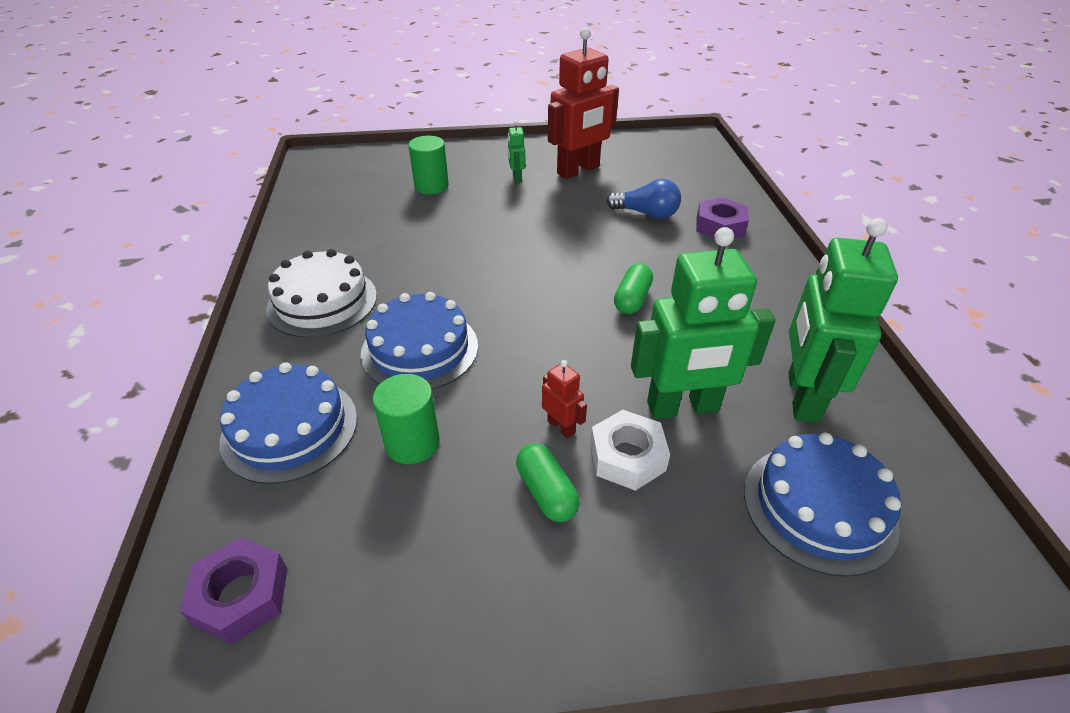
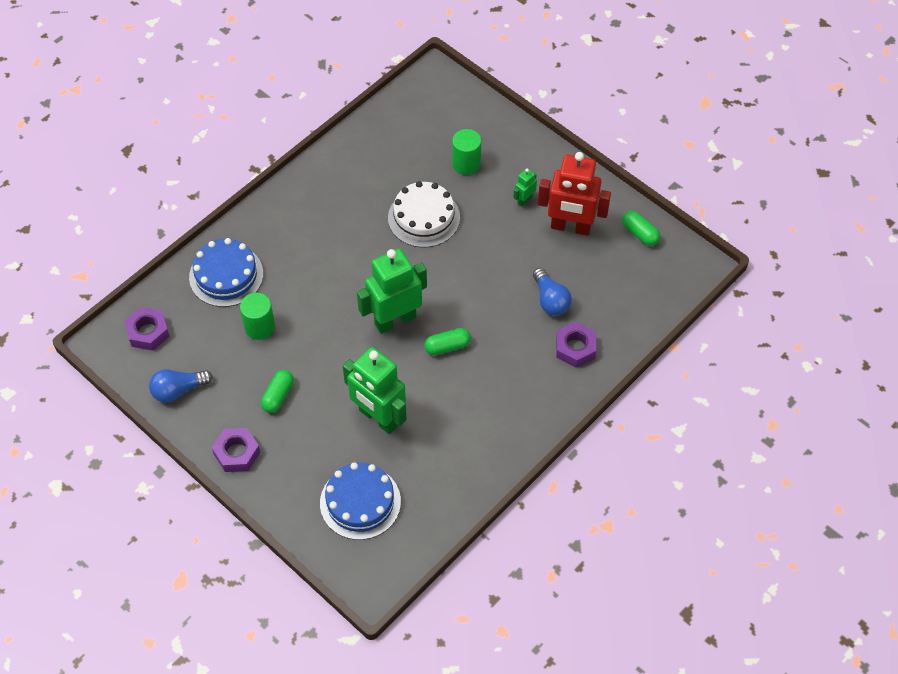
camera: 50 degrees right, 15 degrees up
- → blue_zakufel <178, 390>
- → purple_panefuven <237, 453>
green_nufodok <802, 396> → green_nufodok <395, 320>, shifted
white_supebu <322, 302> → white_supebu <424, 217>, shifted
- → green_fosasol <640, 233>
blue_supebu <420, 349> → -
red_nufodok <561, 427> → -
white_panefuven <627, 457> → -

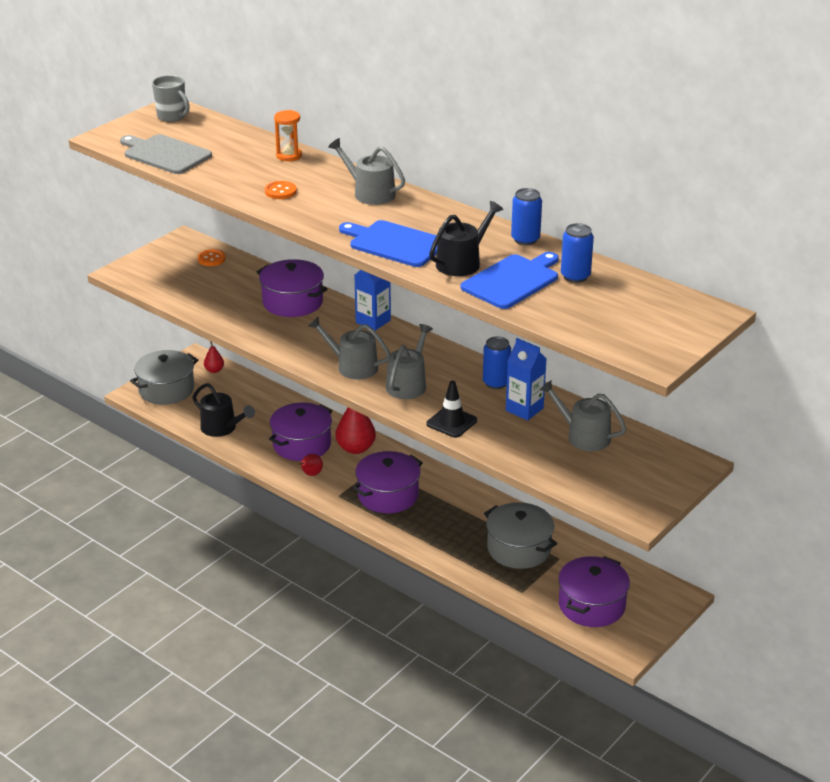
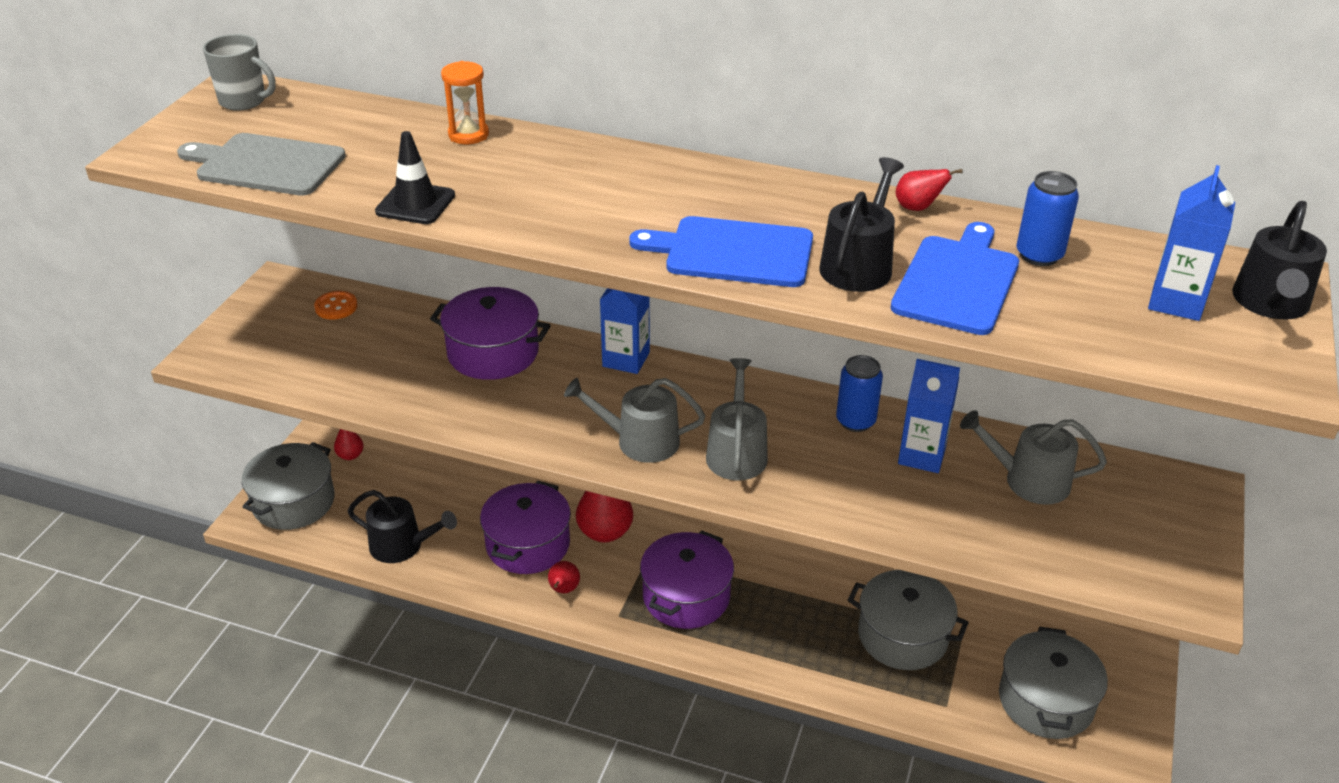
camera: 20 degrees left, 5 degrees up
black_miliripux <451, 422> → black_miliripux <415, 204>, shifted
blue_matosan <525, 239> → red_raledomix <918, 208>
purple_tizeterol <591, 605> → grey_tizeterol <1046, 701>
- → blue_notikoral <1176, 302>
- → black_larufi <1270, 303>
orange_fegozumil <280, 191> → -
grey_larufi <370, 193> → -

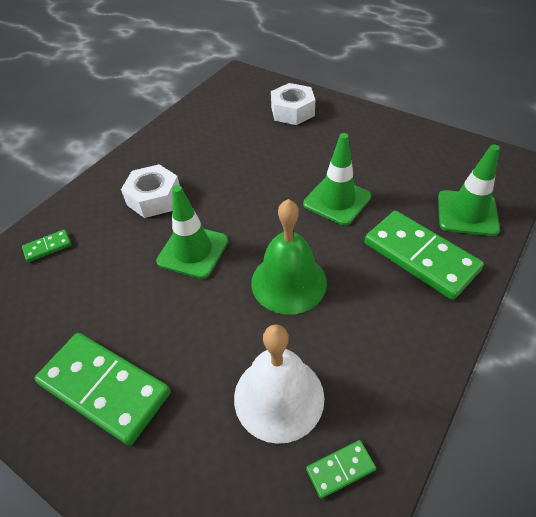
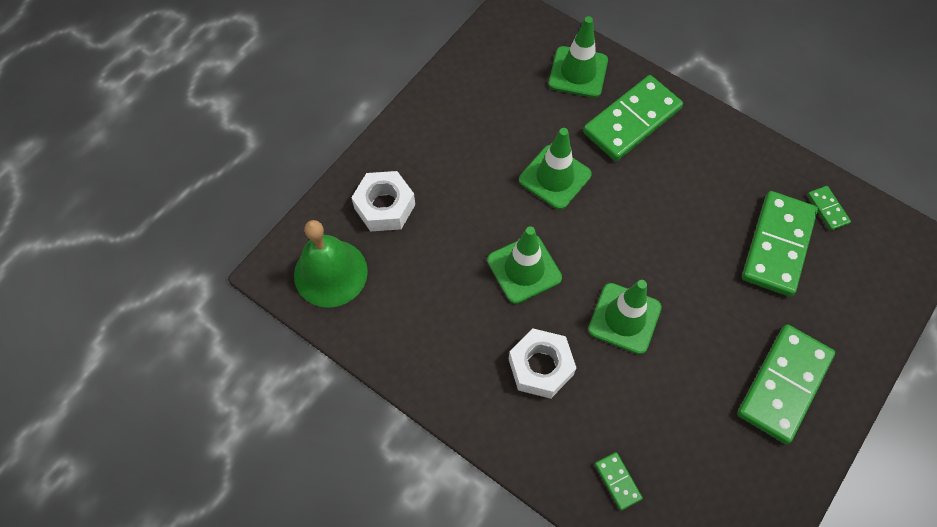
camera: 90 degrees left, 15 degrees up
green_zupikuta <288, 282> → green_zupikuta <330, 273>, shifted
- → green_miliripux <524, 269>
white_zupikuta <279, 397> → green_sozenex <778, 245>

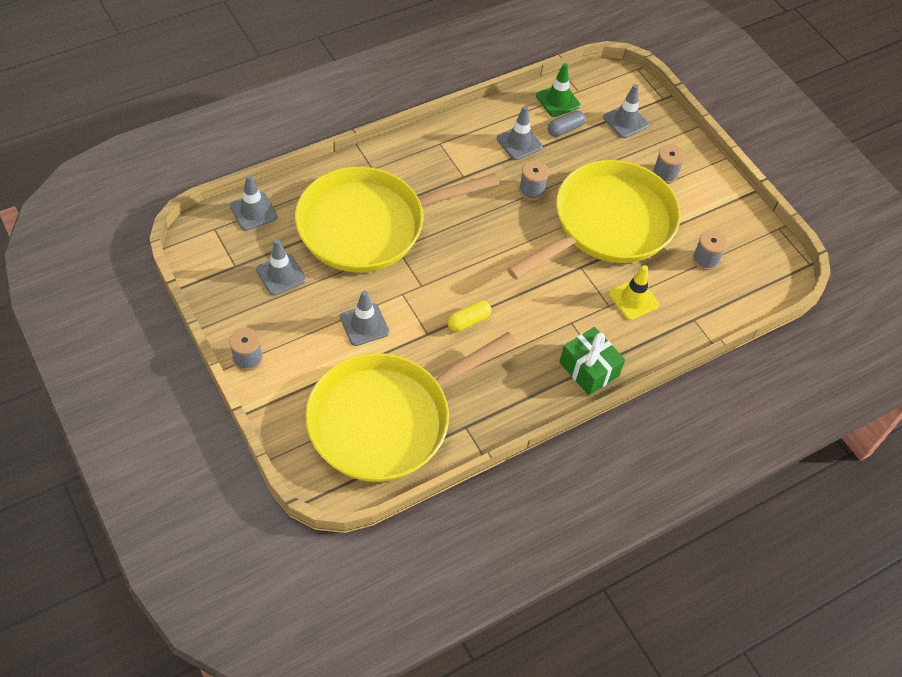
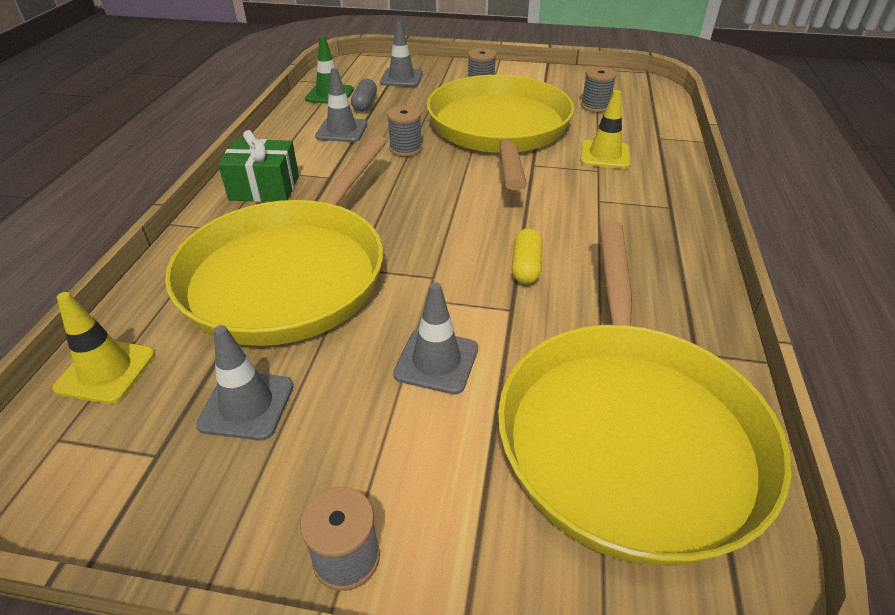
camera: 45 degrees left, 15 degrees down
grey_miliripux <253, 211> → yellow_miliripux <106, 371>
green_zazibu <589, 369> → green_zazibu <264, 188>, shifted

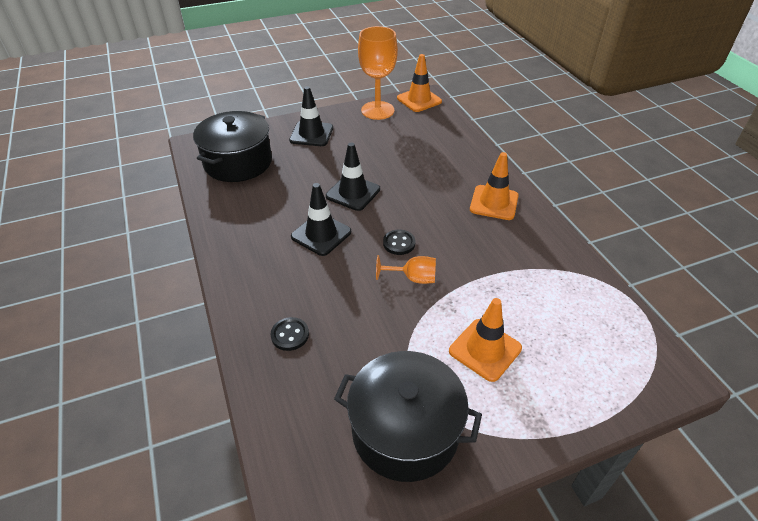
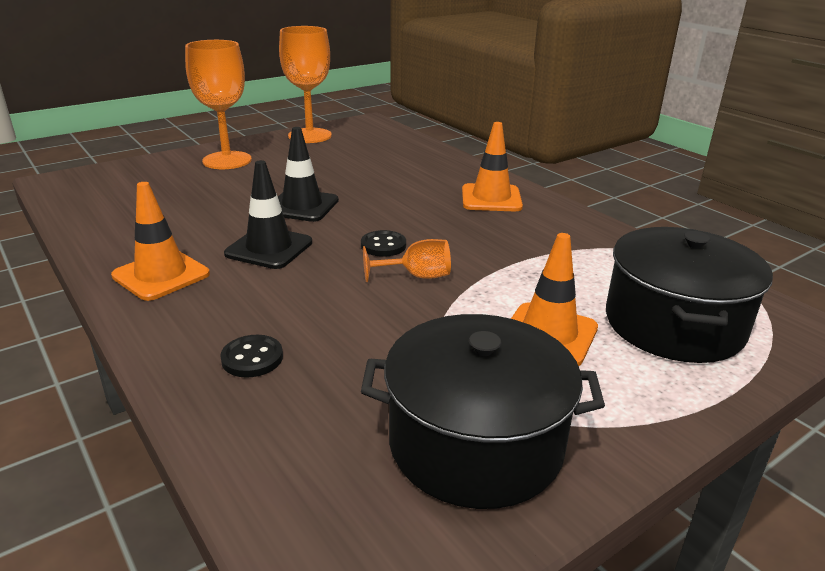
camera: 15 degrees left, 15 degrees down
orange_miliripux <419, 100> → orange_miliripux <161, 275>, shifted
black_miliripux <311, 134> → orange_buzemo <227, 160>
black_tizeterol <238, 162> → black_tizeterol <673, 324>, shifted

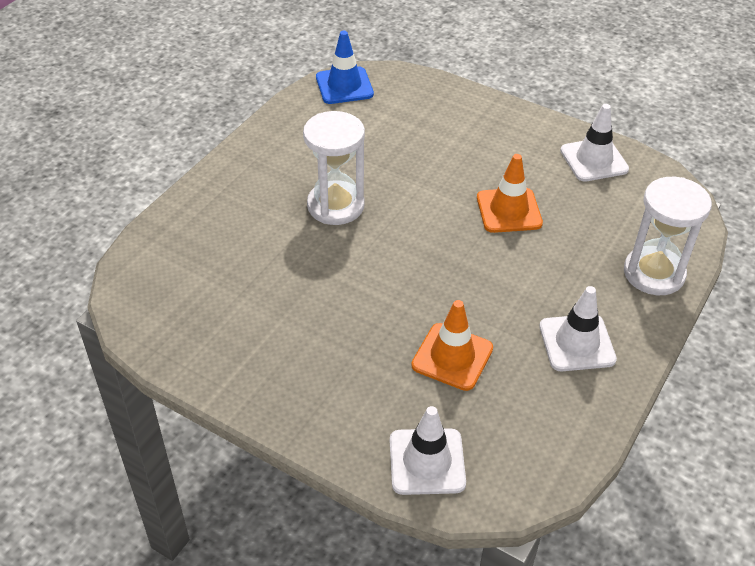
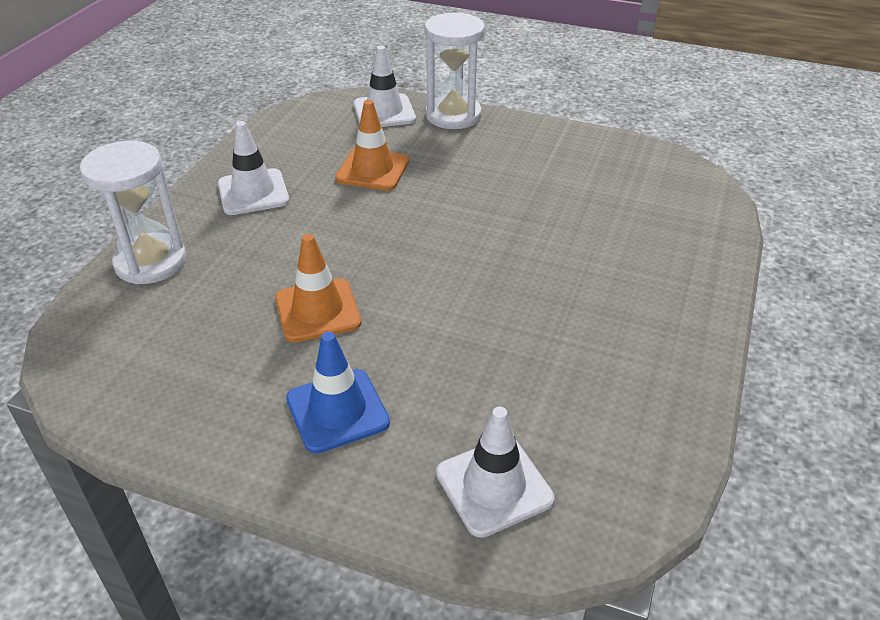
camera: 170 degrees right, 5 degrees down
blue_miliripux <344, 86> → blue_miliripux <337, 411>, shifted
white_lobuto <335, 205> → white_lobuto <453, 115>, shifted
white_miliripux <594, 160> → white_miliripux <494, 486>, shifted

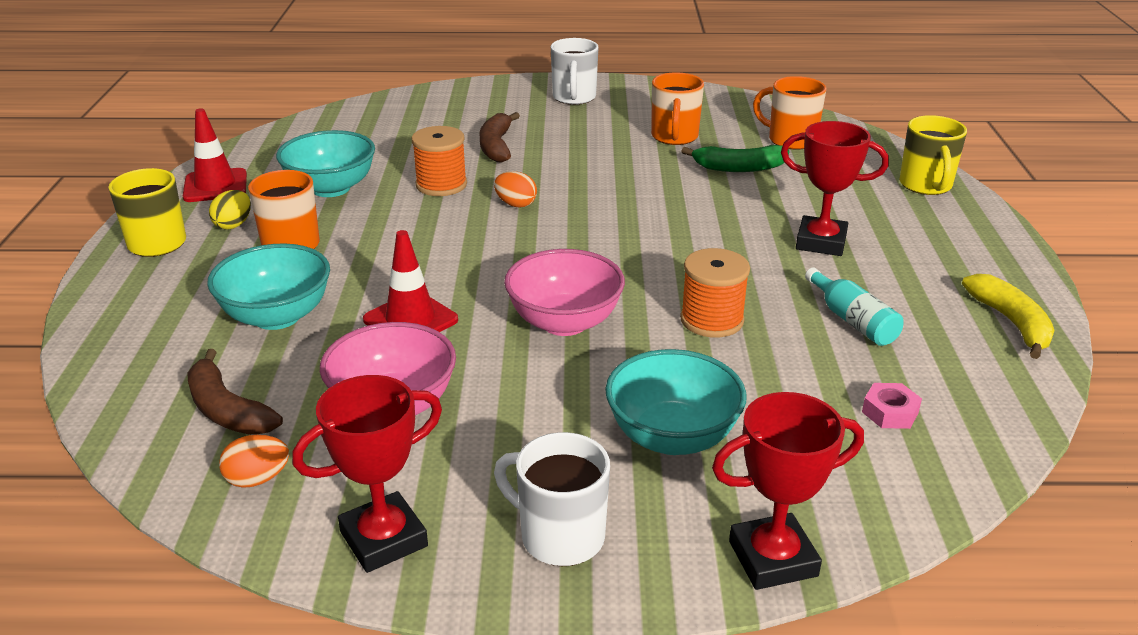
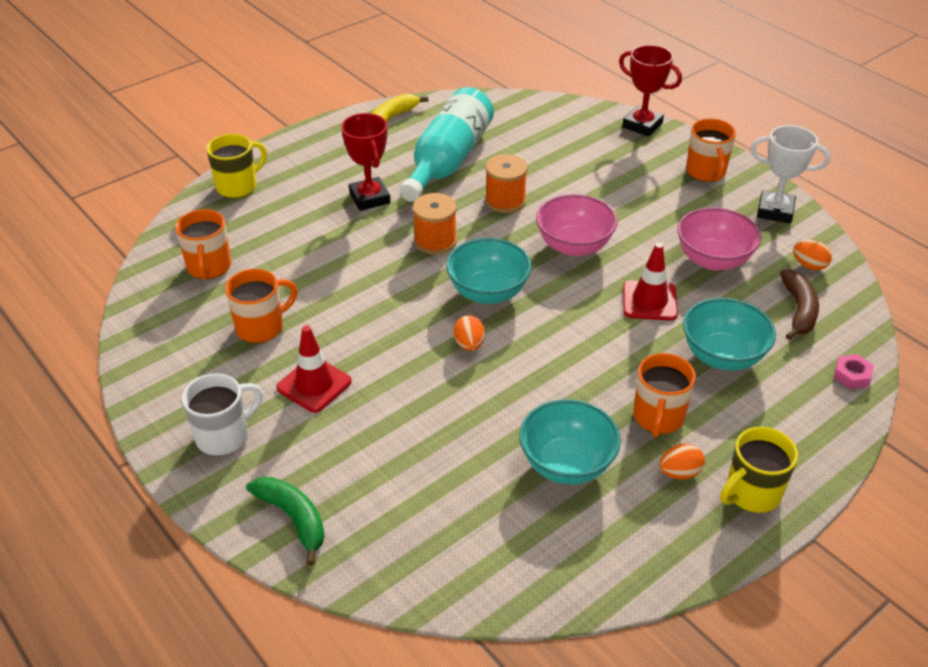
camera: 130 degrees left, 10 degrees up
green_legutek <739, 168> → green_legutek <293, 518>, shifted
red_miliripux <215, 186> → red_miliripux <314, 385>, shifted
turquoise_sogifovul <852, 320> → turquoise_sogifovul <448, 160>, x2.14
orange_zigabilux <441, 185> → orange_zigabilux <435, 241>, shifted
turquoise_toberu <672, 437> → turquoise_toberu <488, 292>, shifted
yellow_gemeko <233, 225> → orange_gemeko <679, 473>
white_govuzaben <560, 536> → orange_govuzaben <706, 172>
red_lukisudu <383, 539> → white_lukisudu <775, 211>
pink_panefuven <890, 412> → pink_panefuven <852, 375>, shifted
brown_legutek <496, 146> → -

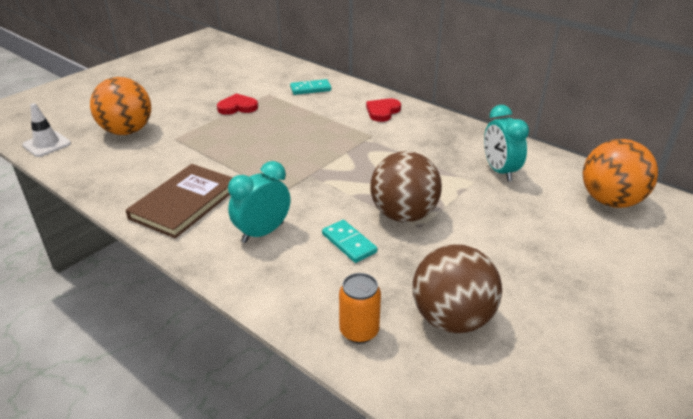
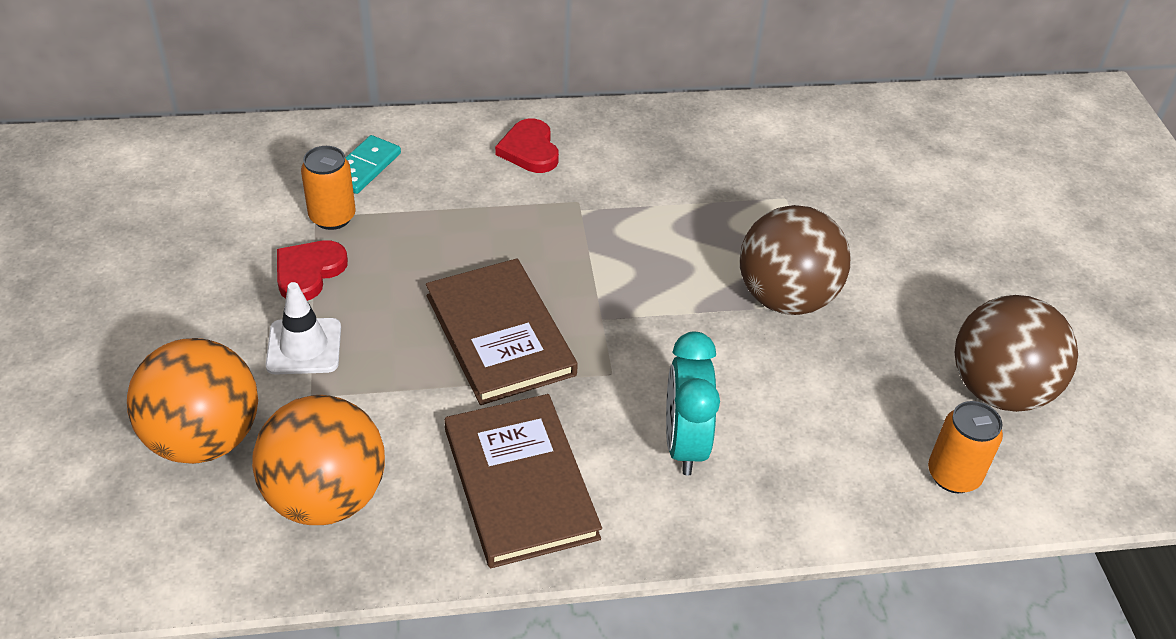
camera: 50 degrees left, 10 degrees up
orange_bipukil <610, 201> → orange_bipukil <326, 497>, shifted
white_miliripux <47, 144> → white_miliripux <304, 346>, shifted
- → orange_matosan <332, 217>
- → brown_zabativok <500, 334>
turquoise_sozenex <349, 243> → -
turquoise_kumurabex <499, 171> → -

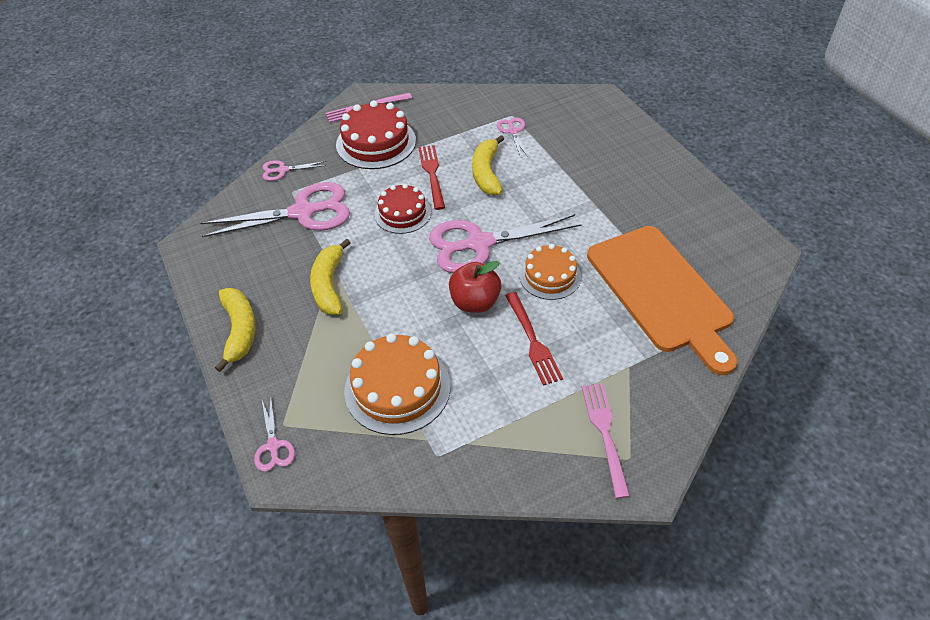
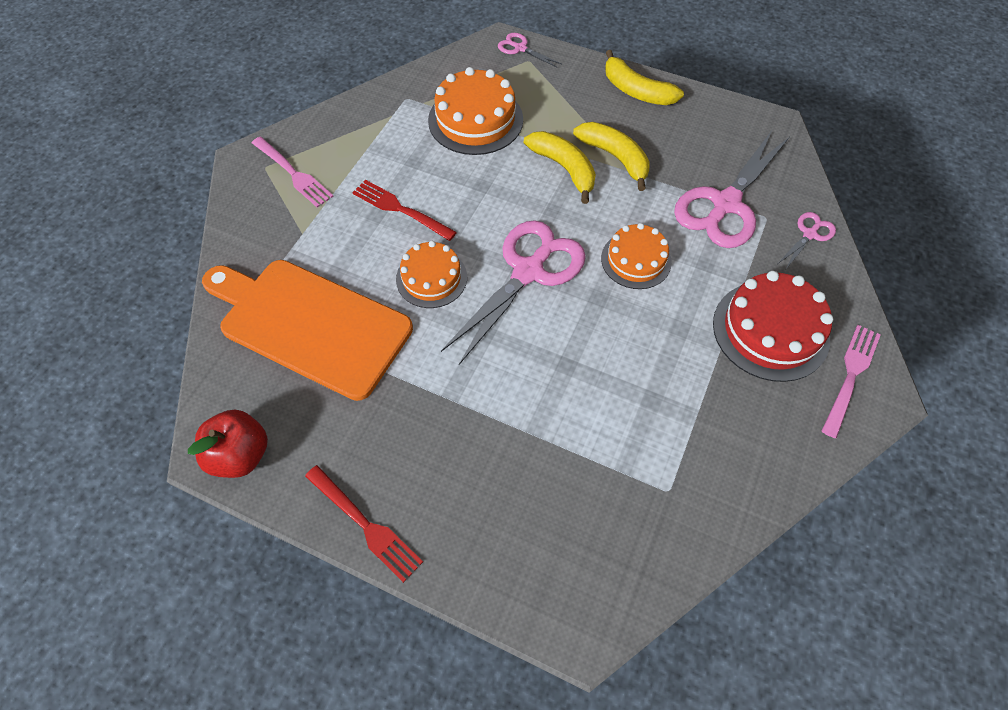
camera: 140 degrees right, 10 degrees up
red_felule <475, 302> → red_felule <240, 455>, shifted
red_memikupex <432, 174> → red_memikupex <365, 524>, shifted
yellow_legutek <486, 173> → yellow_legutek <564, 168>, shifted
red_supebu <402, 213> → orange_supebu <636, 260>
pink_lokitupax <513, 131> → -

